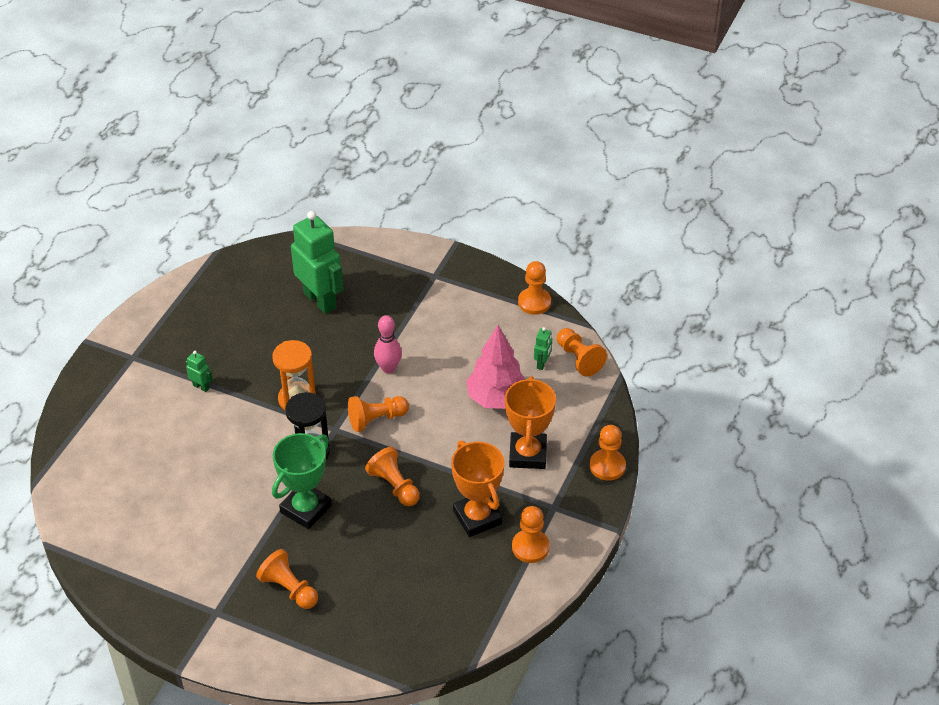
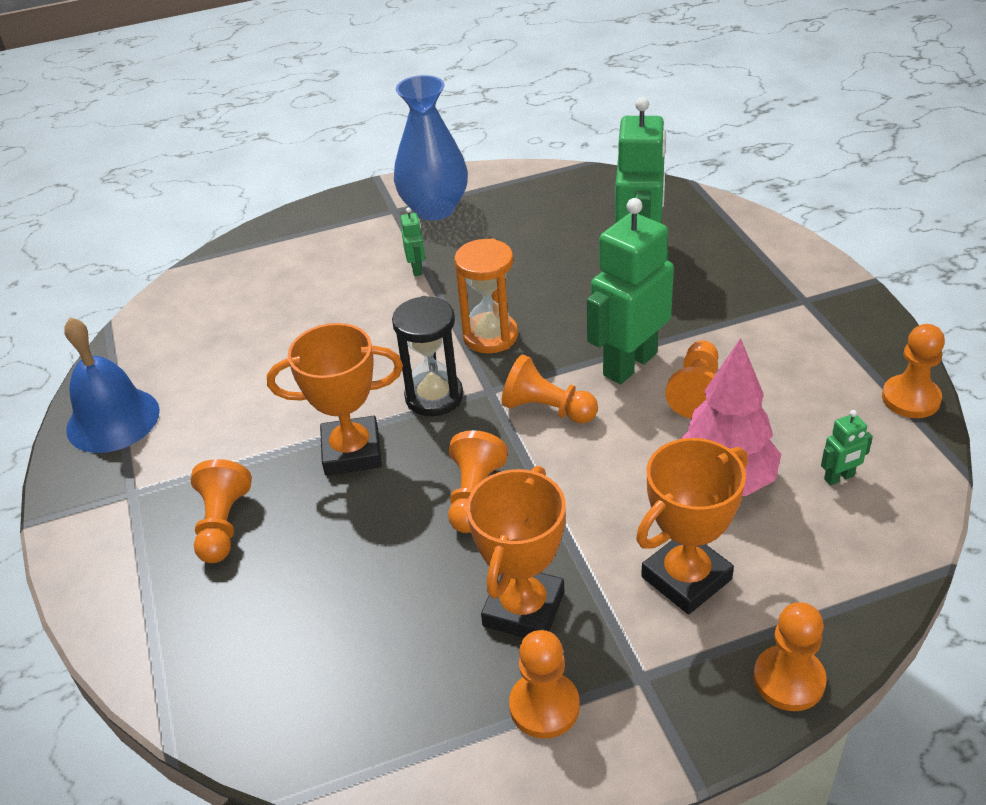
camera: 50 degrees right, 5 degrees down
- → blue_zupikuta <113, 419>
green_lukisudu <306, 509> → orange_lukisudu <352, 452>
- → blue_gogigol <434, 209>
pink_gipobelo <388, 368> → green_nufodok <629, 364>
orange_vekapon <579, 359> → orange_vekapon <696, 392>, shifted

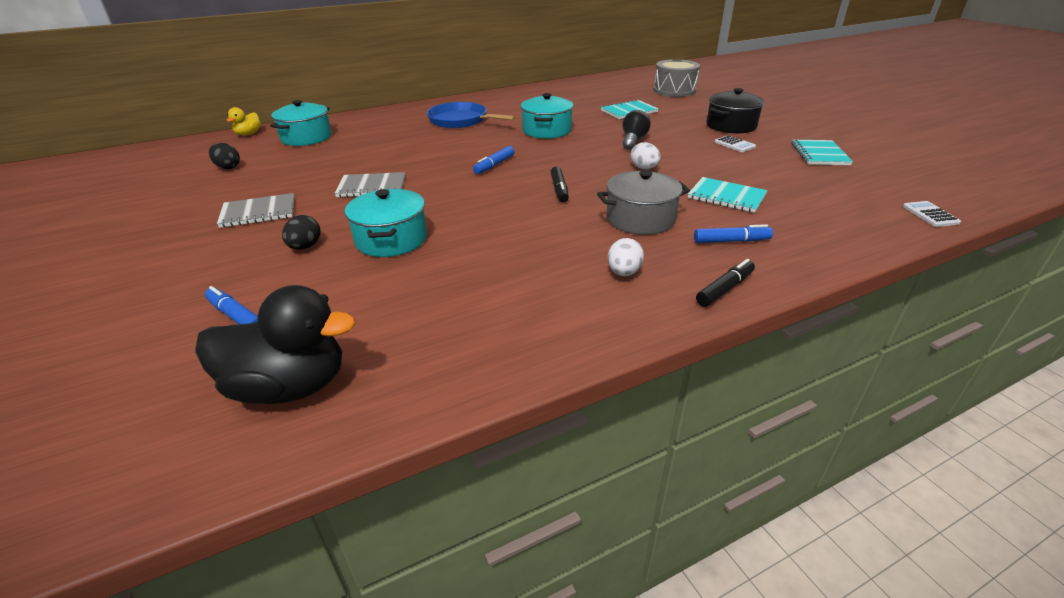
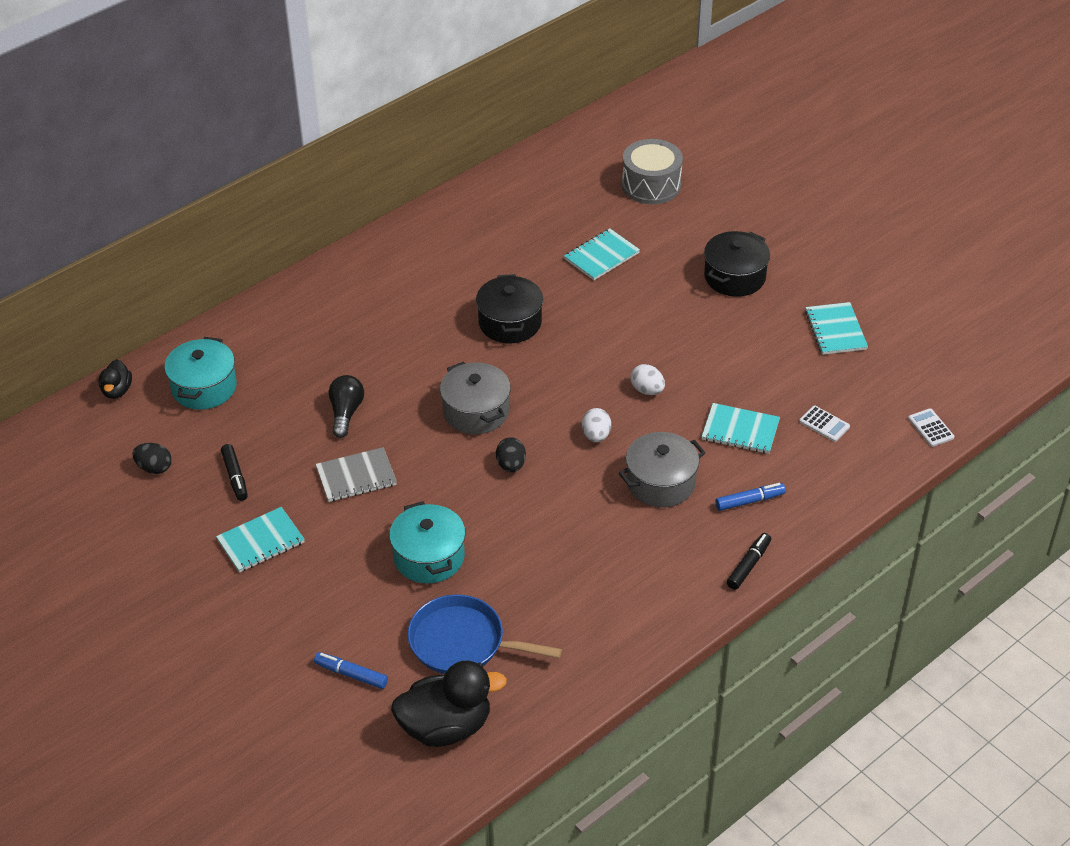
camera: 15 degrees left, 10 degrees up
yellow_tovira <248, 134> → black_tovira <117, 390>
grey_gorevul <258, 212> → turquoise_gorevul <260, 541>
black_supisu <559, 190> → black_supisu <235, 477>, shifted
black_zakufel <633, 141> → black_zakufel <346, 413>, shifted
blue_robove <461, 121> → blue_robove <462, 642>, shifted
blue_supisu <494, 165> → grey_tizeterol <476, 411>
turquoise_tizeterol <547, 130> → black_tizeterol <510, 323>
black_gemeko <305, 247> → black_gemeko <511, 465>, shifted
white_gemeko <623, 272> → white_gemeko <596, 435>, shifted
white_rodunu <734, 144> → white_rodunu <824, 424>, shifted

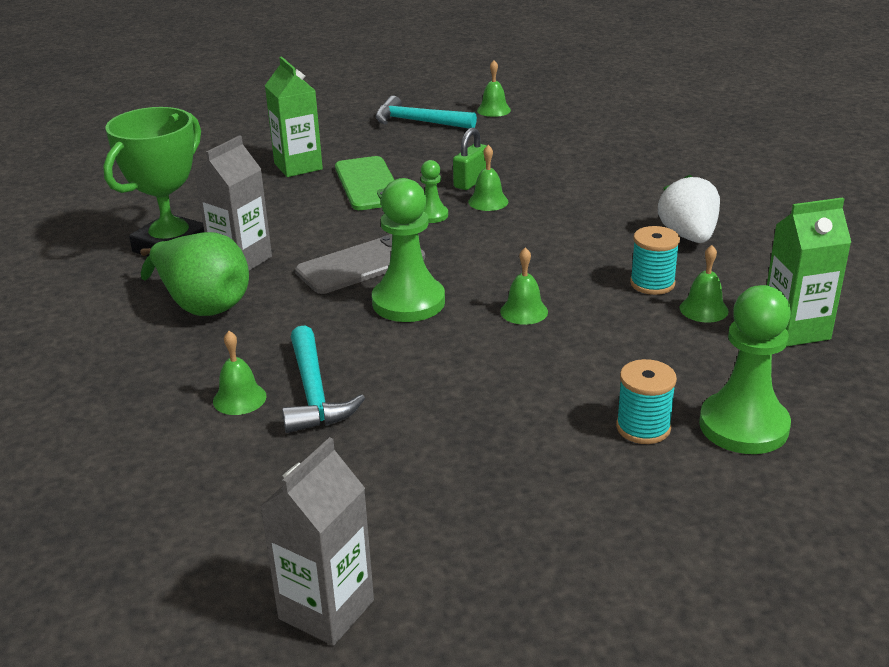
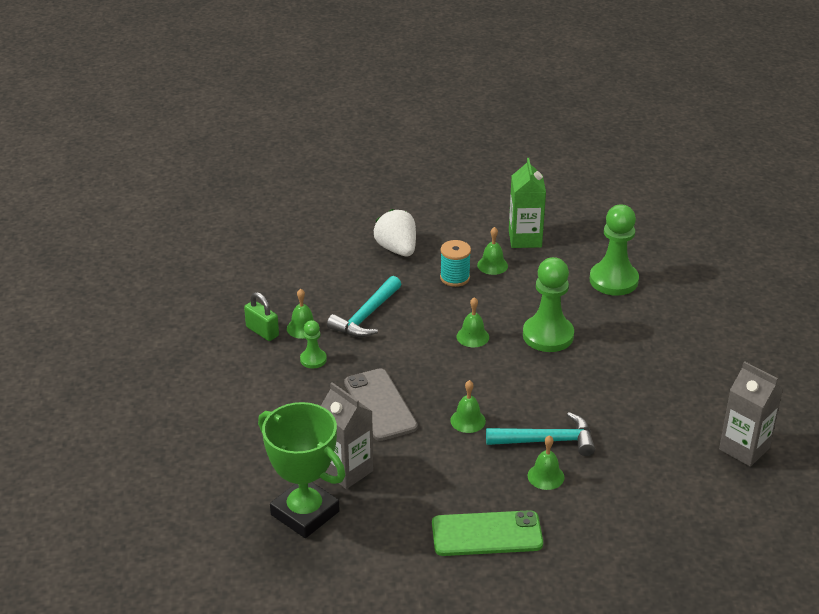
camera: 80 degrees left, 5 degrees up
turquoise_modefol <418, 122> → turquoise_modefol <366, 316>, shifted
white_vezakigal <688, 236> → white_vezakigal <397, 249>, 60 degrees clockwise
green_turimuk <368, 184> → green_turimuk <487, 534>, shifted
green_zupikuta <493, 110> → green_zupikuta <468, 420>, shifted
green_vekapon <408, 302> → green_vekapon <548, 335>, shifted
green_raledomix <202, 304> → -
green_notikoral <298, 166> → -
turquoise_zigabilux <643, 427> → -

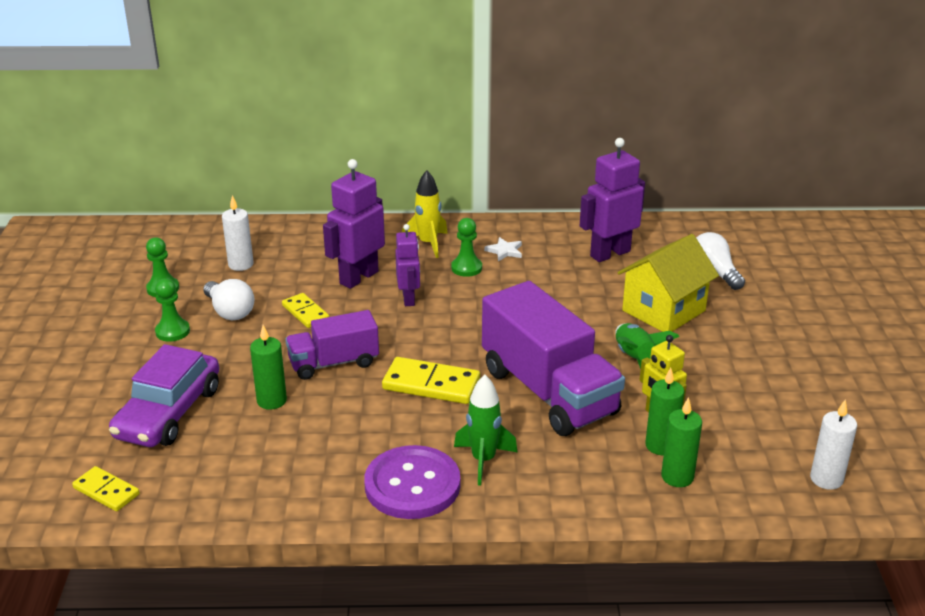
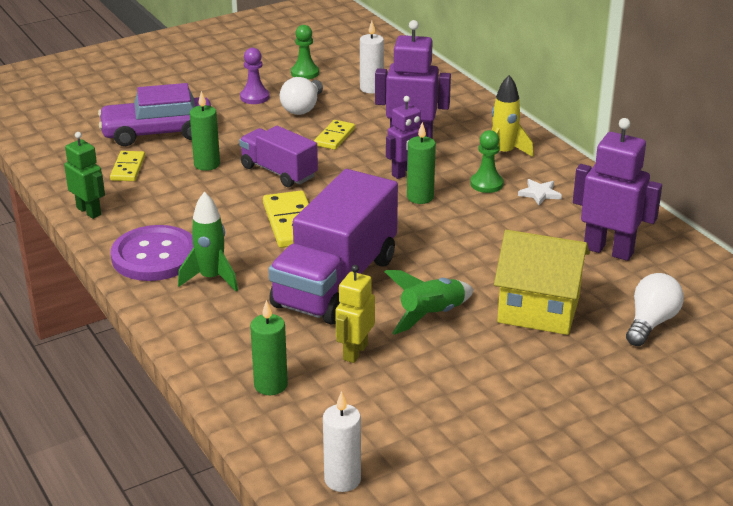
camera: 60 degrees right, 0 degrees up
- → green_nufodok <89, 211>
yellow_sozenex <106, 491> → yellow_sozenex <128, 168>, shifted
green_vekapon <172, 331> → purple_vekapon <254, 97>
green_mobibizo <660, 445> → green_mobibizo <420, 197>, shifted

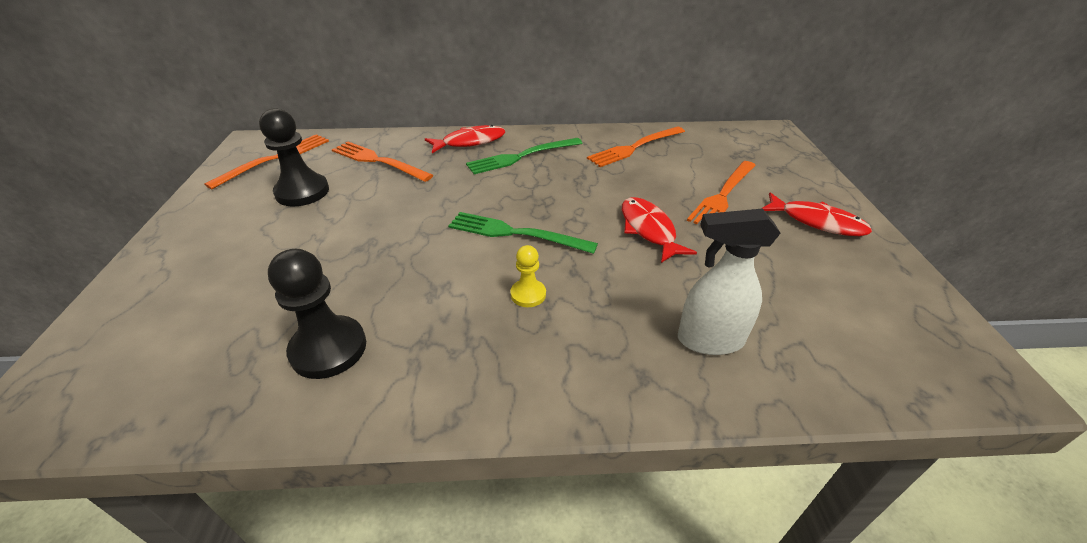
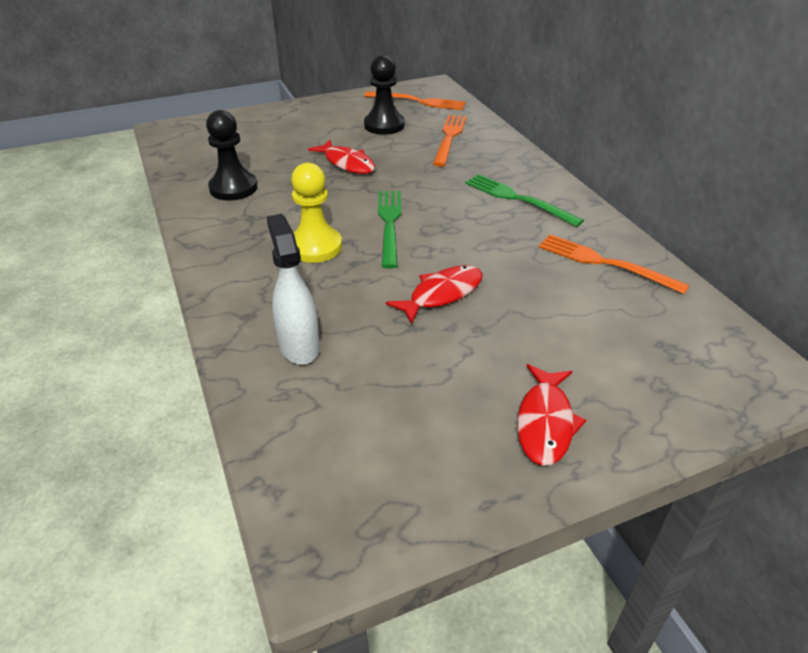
camera: 70 degrees right, 0 degrees up
yellow_vekapon <528, 294> → yellow_vekapon <315, 247>, x1.83
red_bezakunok <470, 142> → red_bezakunok <347, 163>, shifted
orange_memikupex <723, 195> → -

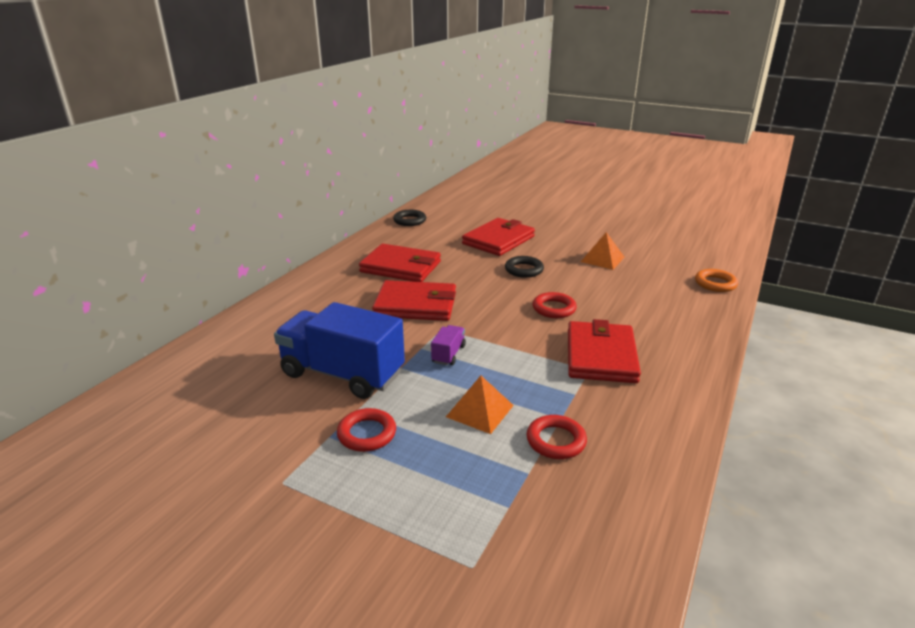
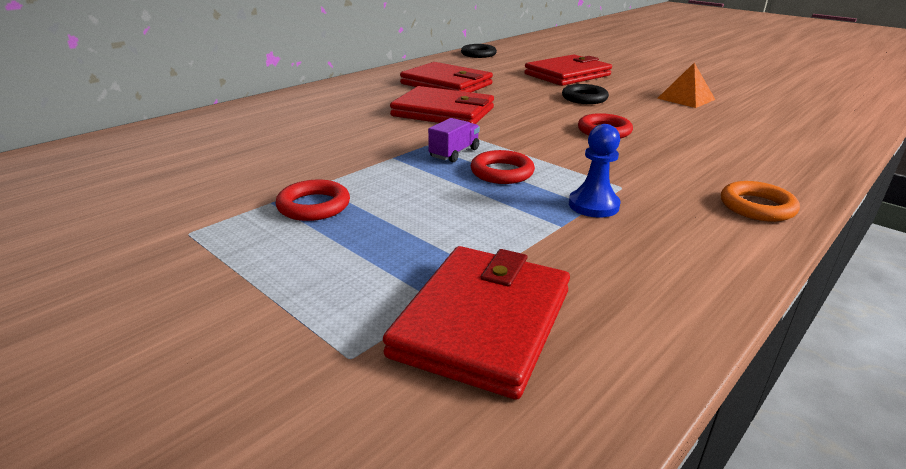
camera: 15 degrees right, 0 degrees up
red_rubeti <600, 356> → red_rubeti <482, 322>, shifted
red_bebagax <556, 441> → red_bebagax <502, 172>, shifted
- → blue_vekapon <593, 205>
orange_bebagax <715, 284> → orange_bebagax <757, 207>, shifted
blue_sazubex <342, 374> → -
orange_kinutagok <479, 411> → -

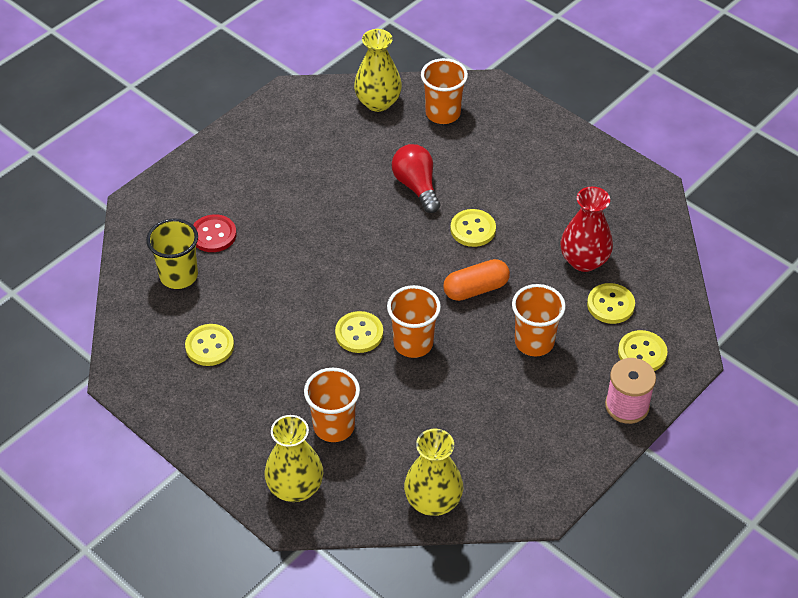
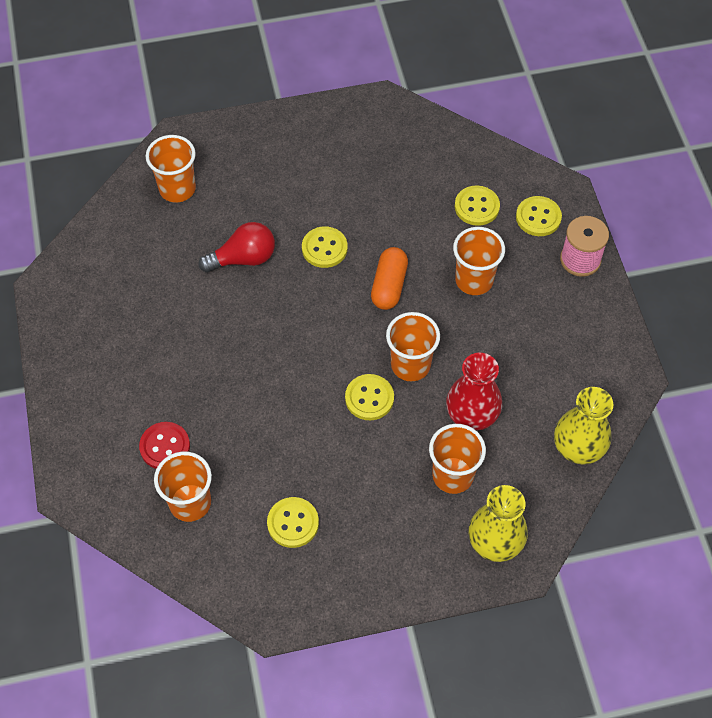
camera: 55 degrees left, 10 degrees up
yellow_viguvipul <179, 276> → orange_viguvipul <190, 503>
red_zakufel <416, 186> → red_zakufel <243, 258>, 150 degrees clockwise
red_gogigol <584, 260> → red_gogigol <472, 415>, shifted
yellow_gogigol <378, 102> → -

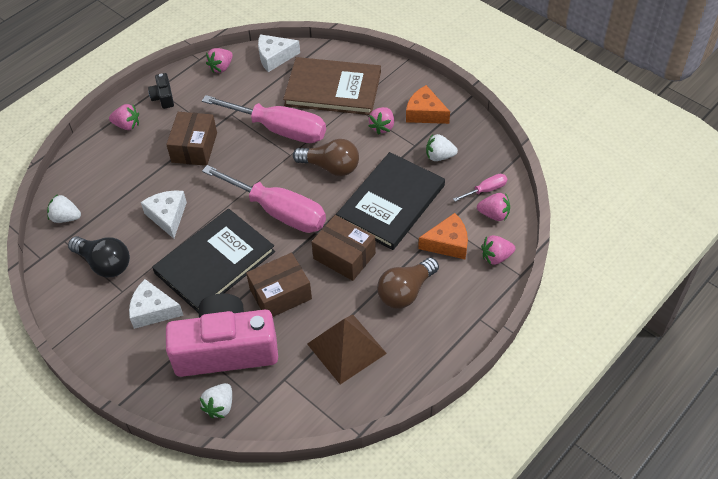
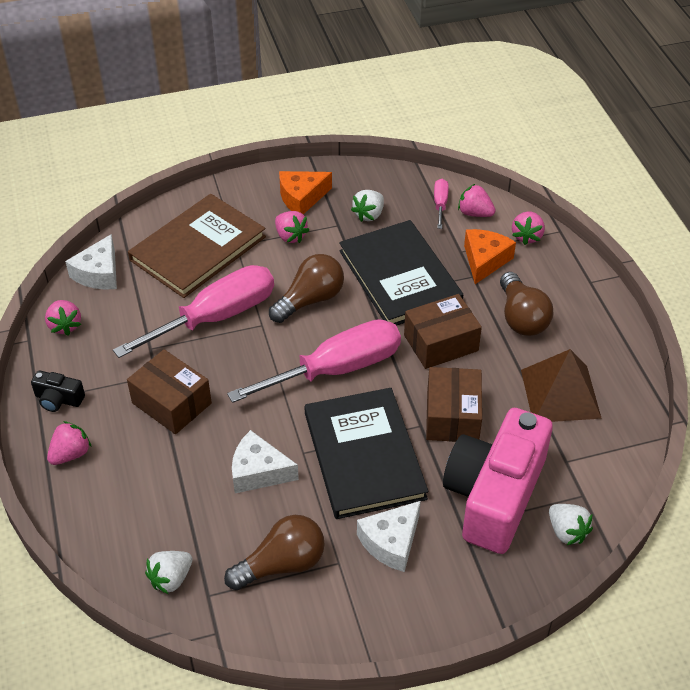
camera: 60 degrees left, 5 degrees down
black_zakufel <105, 264> → brown_zakufel <282, 564>
pink_vezakigal <494, 214> → pink_vezakigal <475, 213>, 105 degrees counterclockwise

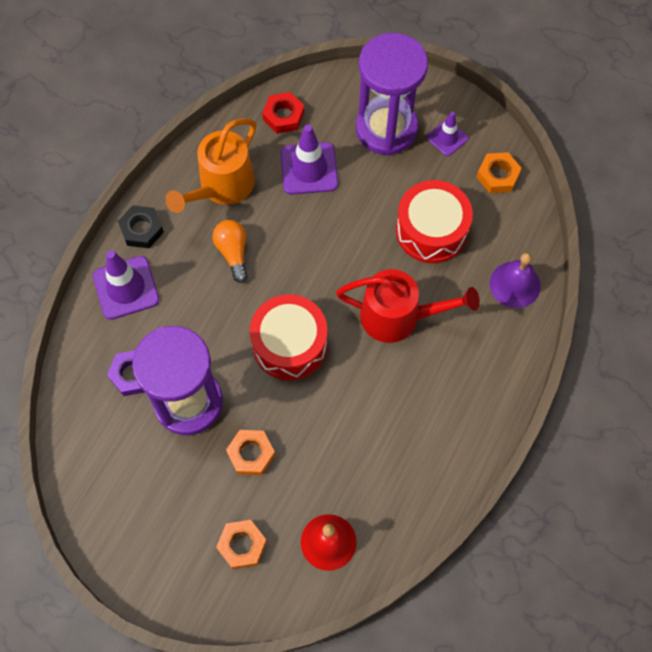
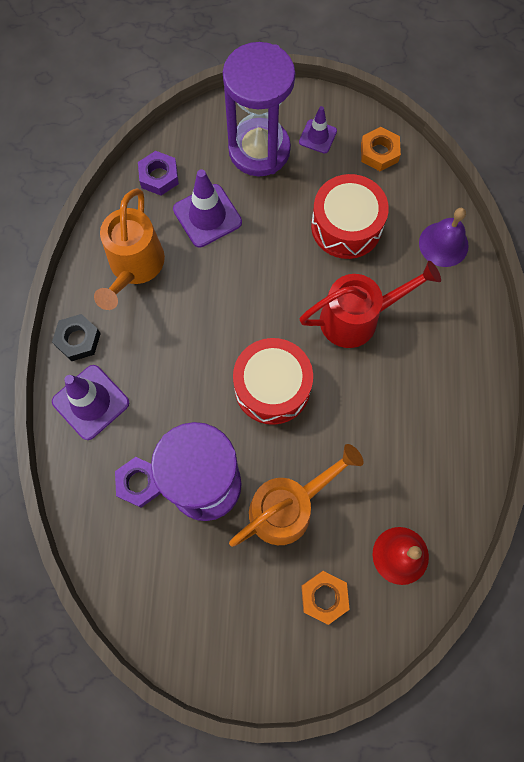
camera: 25 degrees left, 5 degrees up
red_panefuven <283, 116> → purple_panefuven <159, 176>
orange_panefuven <251, 454> → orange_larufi <289, 506>
orange_zakufel <233, 253> → -

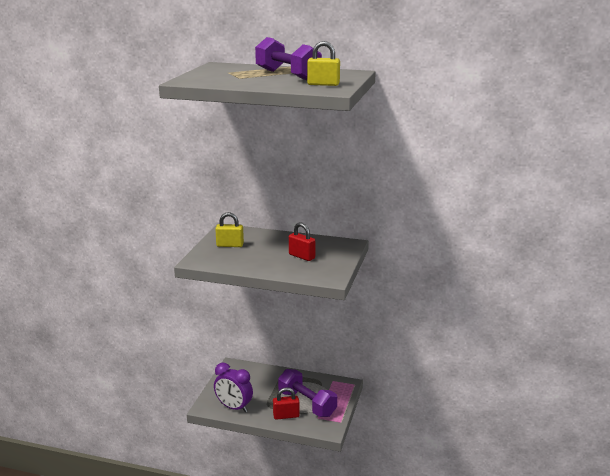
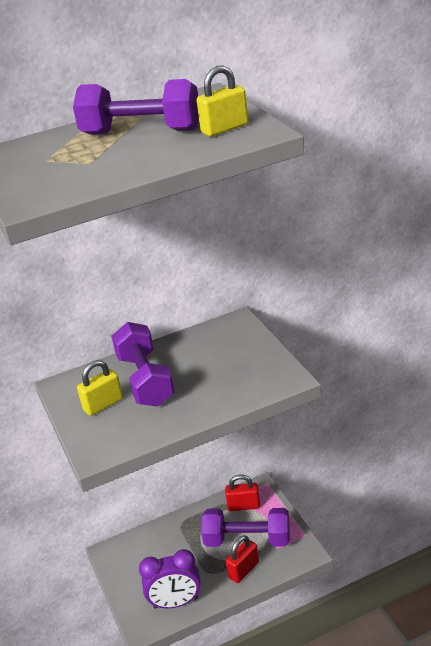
camera: 35 degrees left, 10 degrees up
- → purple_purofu <145, 380>
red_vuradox <302, 256> → red_vuradox <244, 506>, shifted

